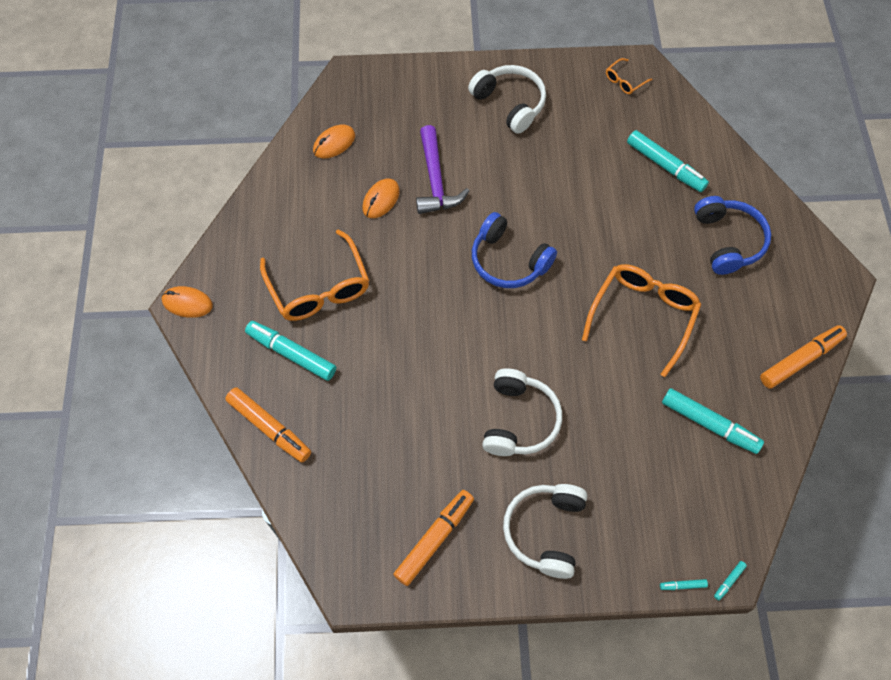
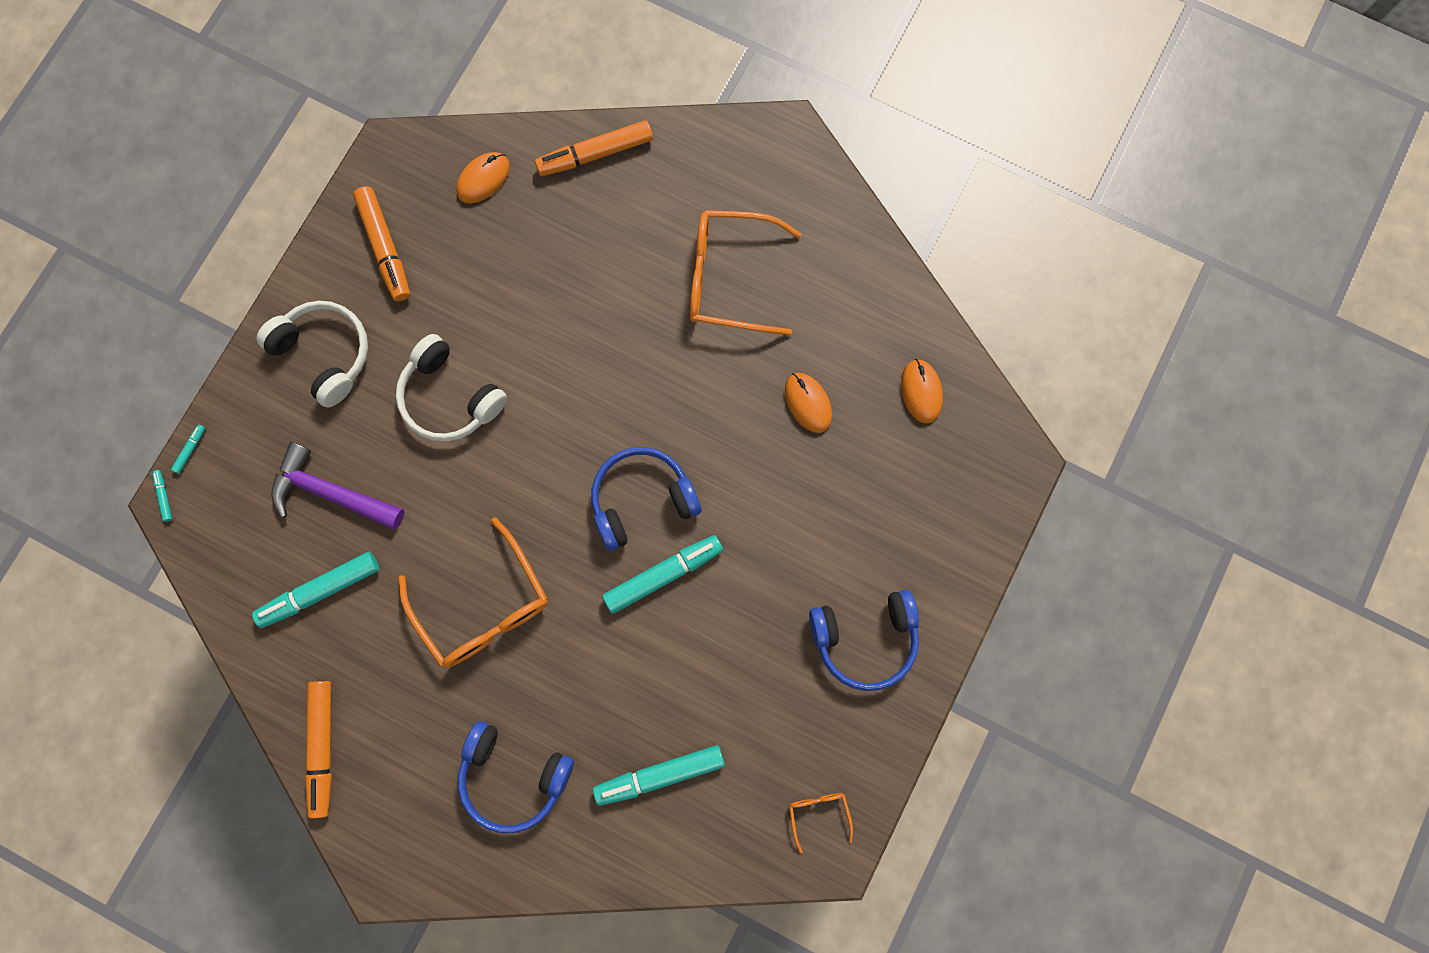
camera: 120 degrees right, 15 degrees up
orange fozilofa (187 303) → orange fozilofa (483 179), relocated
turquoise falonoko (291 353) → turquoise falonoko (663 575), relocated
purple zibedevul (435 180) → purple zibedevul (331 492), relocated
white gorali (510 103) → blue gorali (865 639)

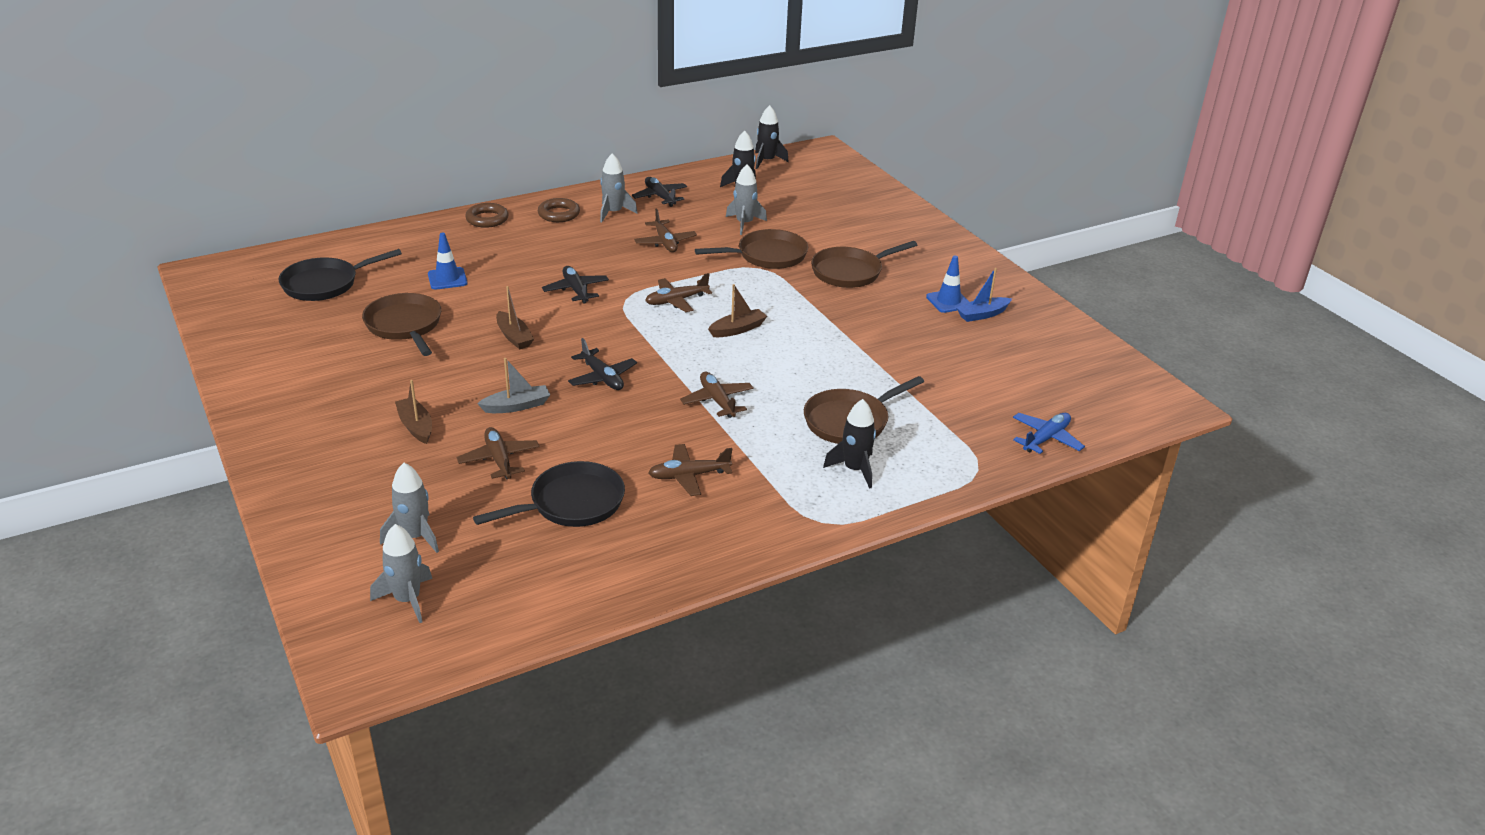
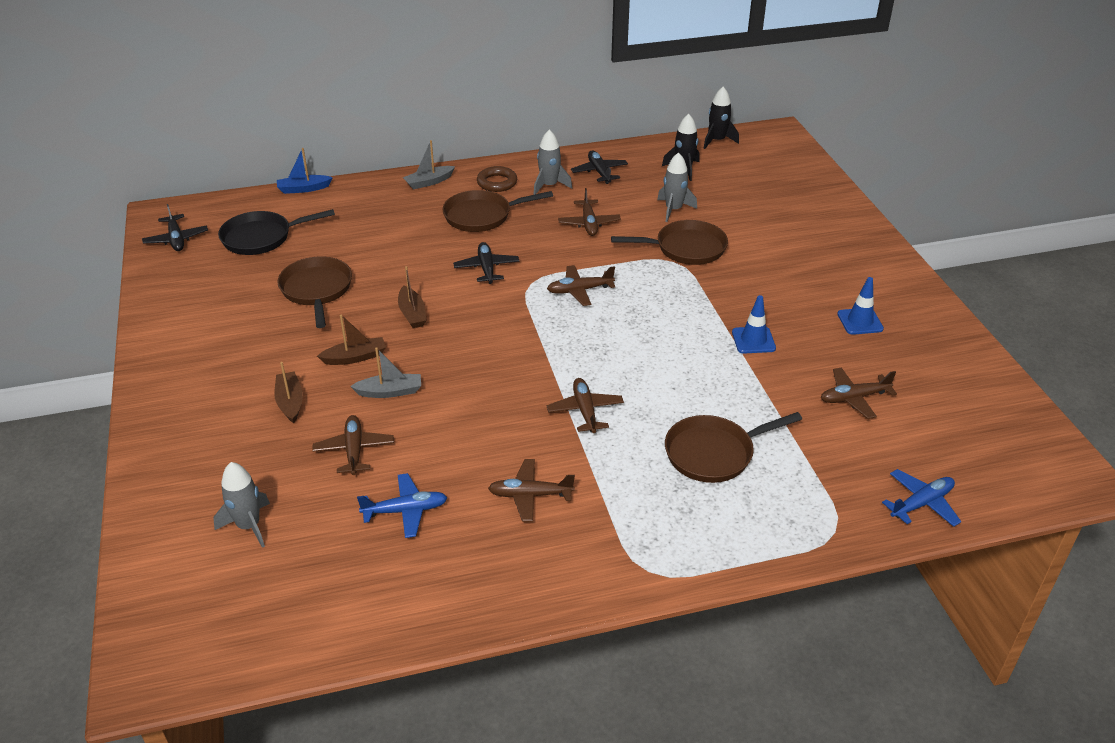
camera: 15 degrees right, 5 degrees up
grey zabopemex (407 600) → -
black zabopemex (855 469) → -
- → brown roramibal (853 398)
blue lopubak (447 279) → blue lopubak (753 340), relocated
black roramibal (602 377) → black roramibal (176 239), relocated
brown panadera (737 329) → brown panadera (355 357), relocated
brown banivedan (850 272) → brown banivedan (482 216), relocated
blue panadera (982 314) → blue panadera (303 189), relocated
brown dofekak (487 219) → grey panadera (429 182)
black banivedan (571 503) → blue roramibal (405 511)

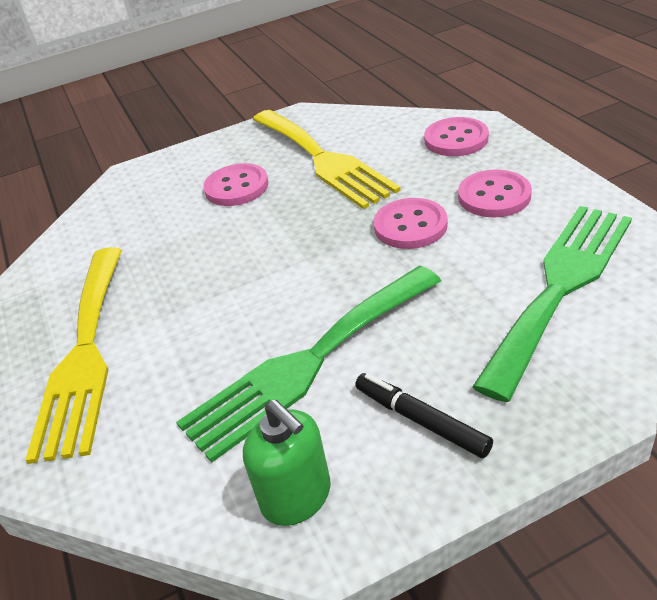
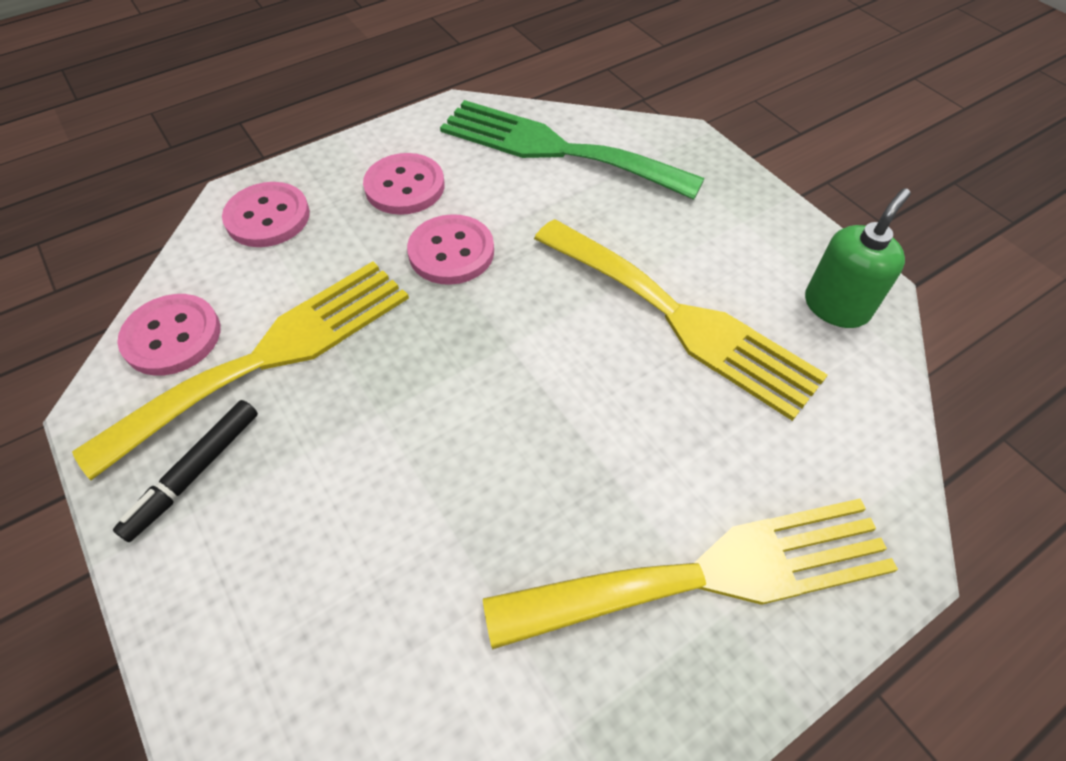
camera: 105 degrees left, 15 degrees up
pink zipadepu (236 187) → pink zipadepu (172 337), relocated
black falonoko (421 420) → black falonoko (194 473), relocated
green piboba (311 361) → yellow piboba (677 317)

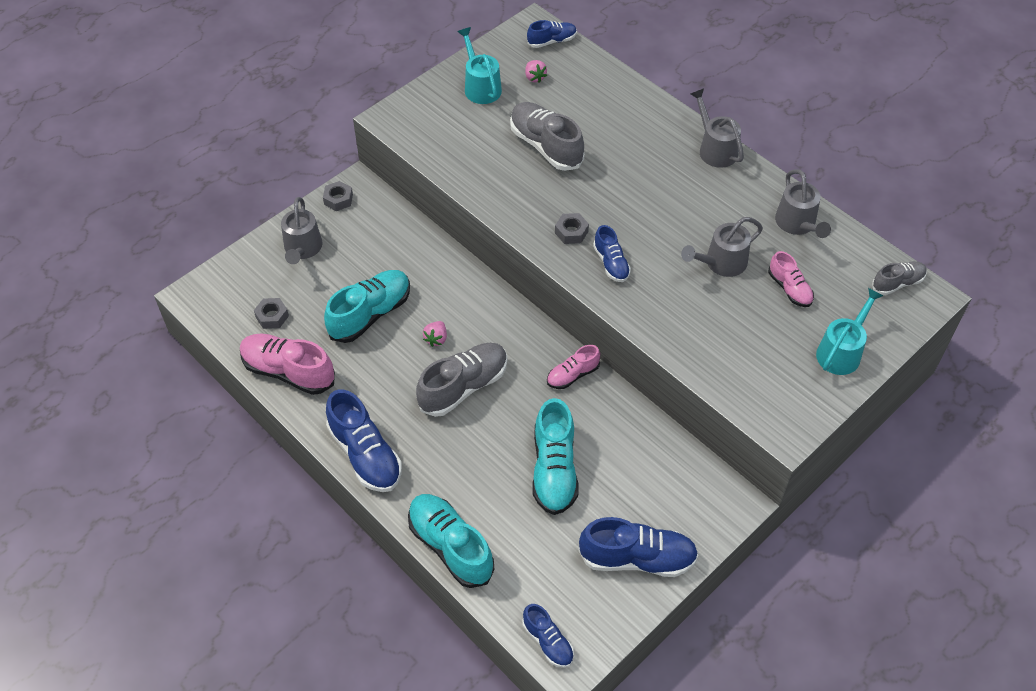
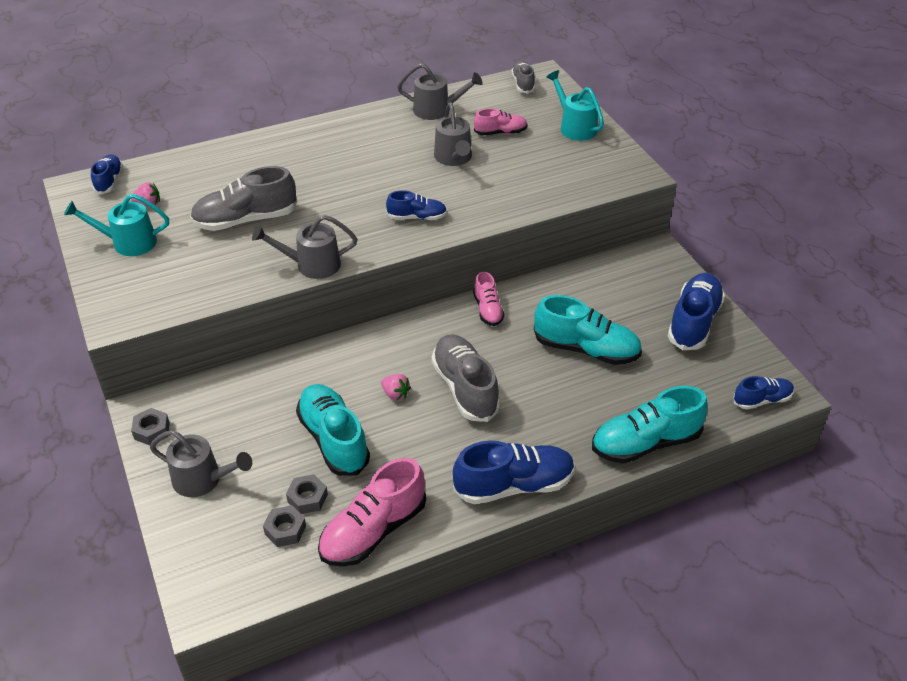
camera: 70 degrees left, 10 degrees down
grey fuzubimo (571 232) → grey fuzubimo (307 498), relocated
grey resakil (715 148) → grey resakil (311 265), relocated

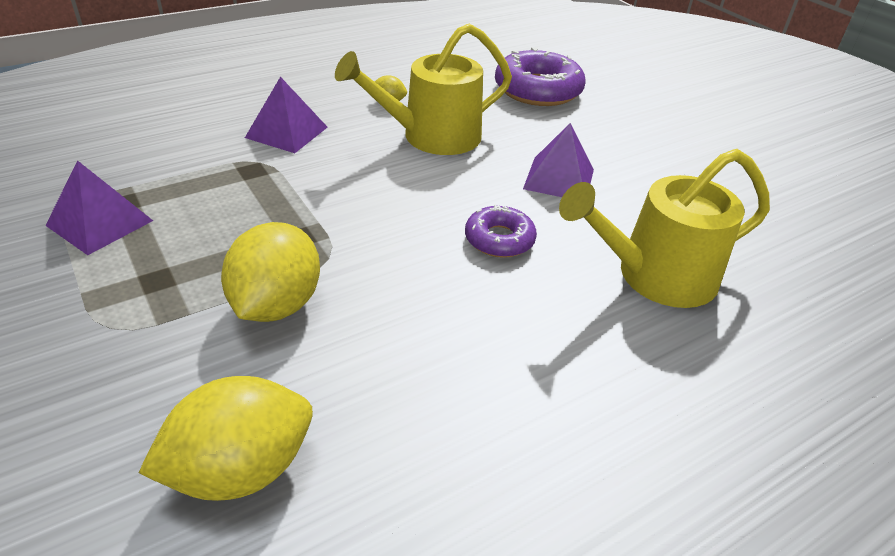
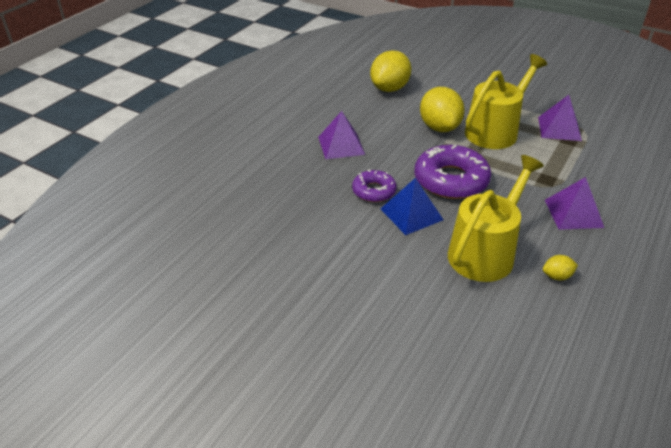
camera: 155 degrees right, 0 degrees up
- → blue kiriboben (411 214)
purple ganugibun (538 90) → purple ganugibun (451 180), relocated
purple kiriboben (559 179) → purple kiriboben (341 145), relocated
yellow resakil (656 276) → yellow resakil (495 131), relocated

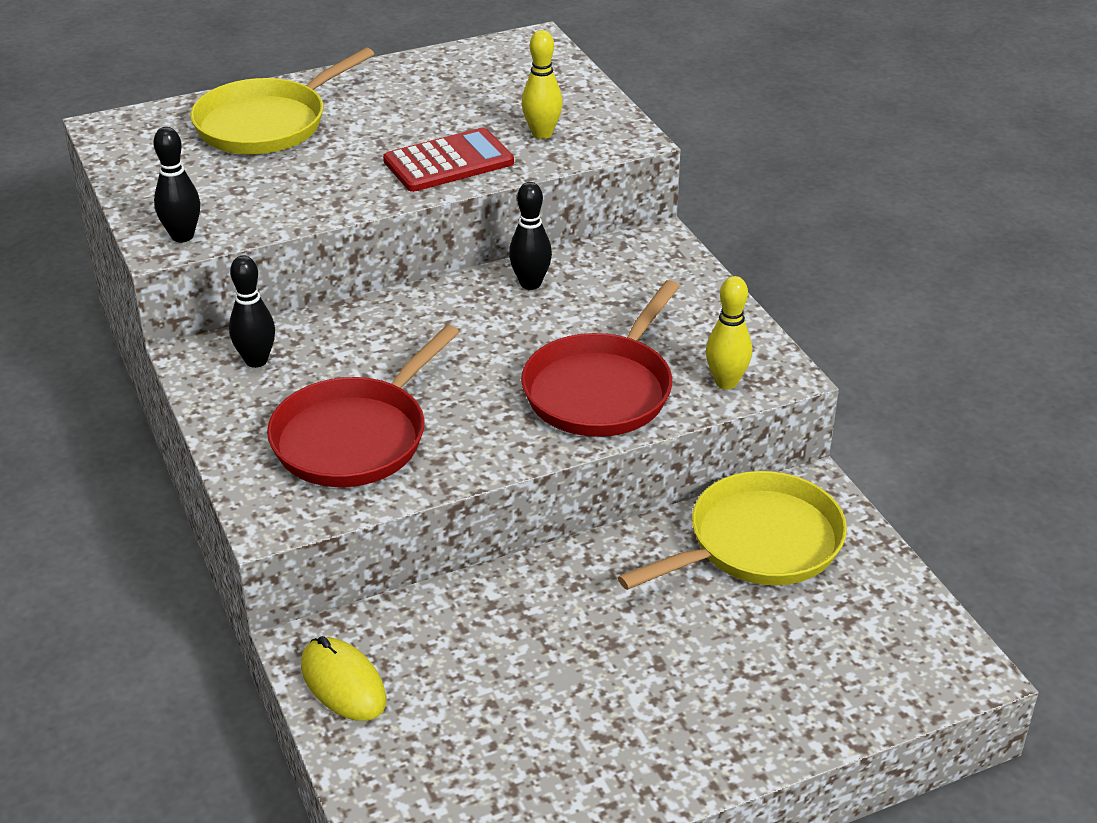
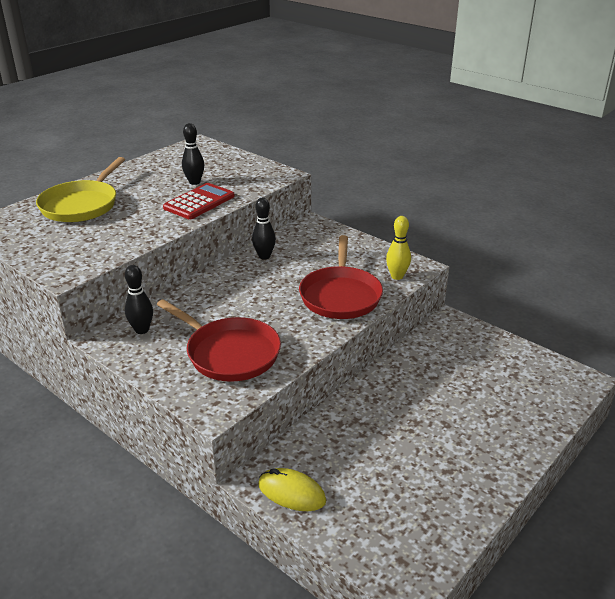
camera: 25 degrees left, 5 degrees down
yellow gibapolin (542 133) → -
yellow banivedan (757 543) → -
black gibapolin (182 236) → black gibapolin (194 182), relocated
red banivedan (355 437) → red banivedan (229 353), 60 degrees counterclockwise

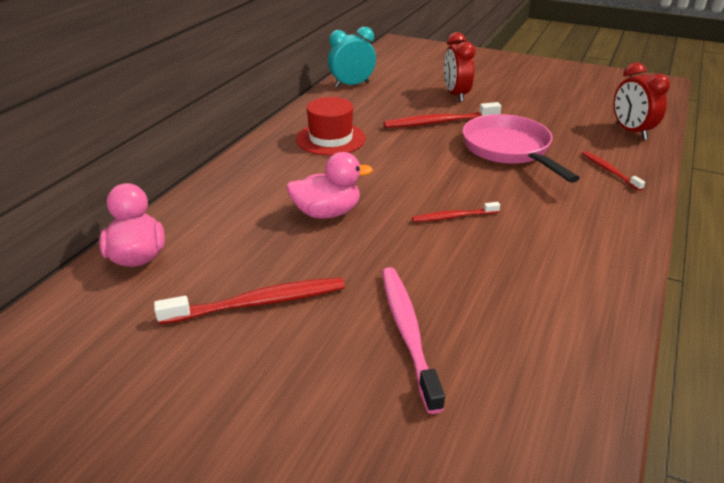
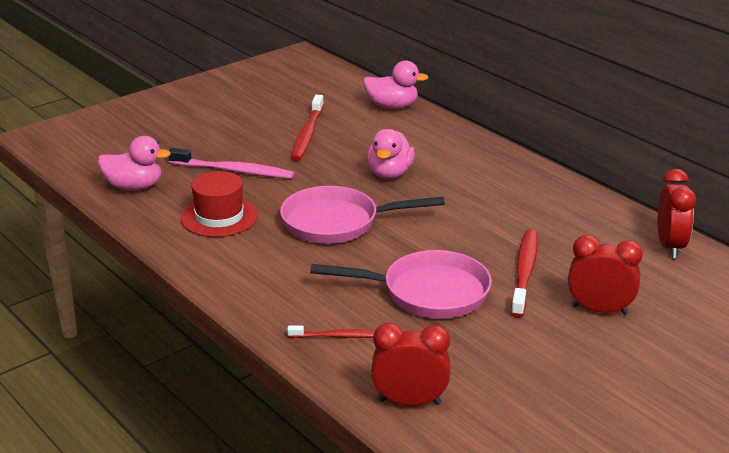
camera: 115 degrees right, 5 degrees down
- → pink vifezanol (134 187)
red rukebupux (331 139) → red rukebupux (219 217), relocated
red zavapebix (453 217) → pink banivedan (337 223)
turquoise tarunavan (352 85) → red tarunavan (670 246)

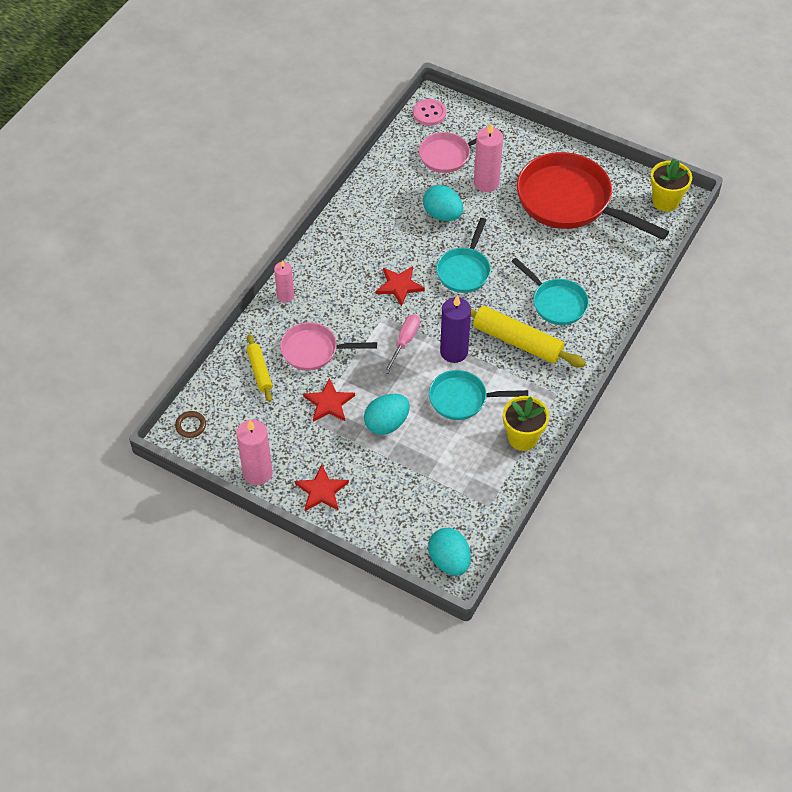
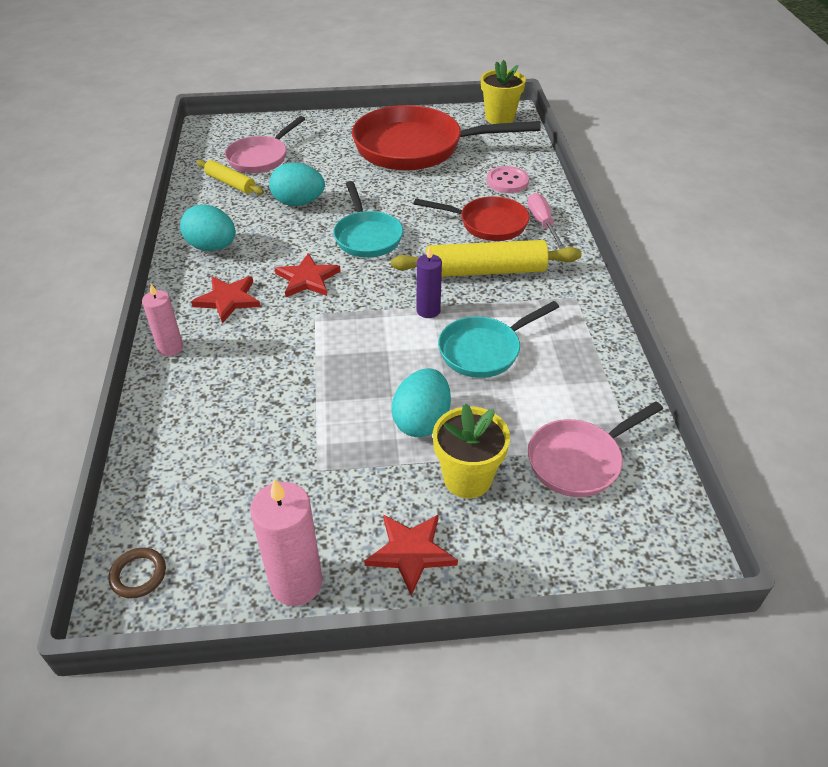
camera: 35 degrees left, 10 degrees down
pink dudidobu (486 183) → -
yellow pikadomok (259 371) → yellow pikadomok (230 183), relocated
pink banivedan (314 350) → pink banivedan (579 460), relocated
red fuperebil (329 403) → red fuperebil (228 300), relocated
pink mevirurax (404 342) → pink mevirurax (542 223), relocated
pink zipadepu (429 113) → pink zipadepu (507 181), relocated
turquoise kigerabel (449 561) → turquoise kigerabel (212 247), relocated
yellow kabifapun (522 438) → yellow kabifapun (467 478), relocated
turquoise banivedan (556 303) → red banivedan (488 224)
purple dudidobu (454 352) → purple dudidobu (428 310), x0.63

